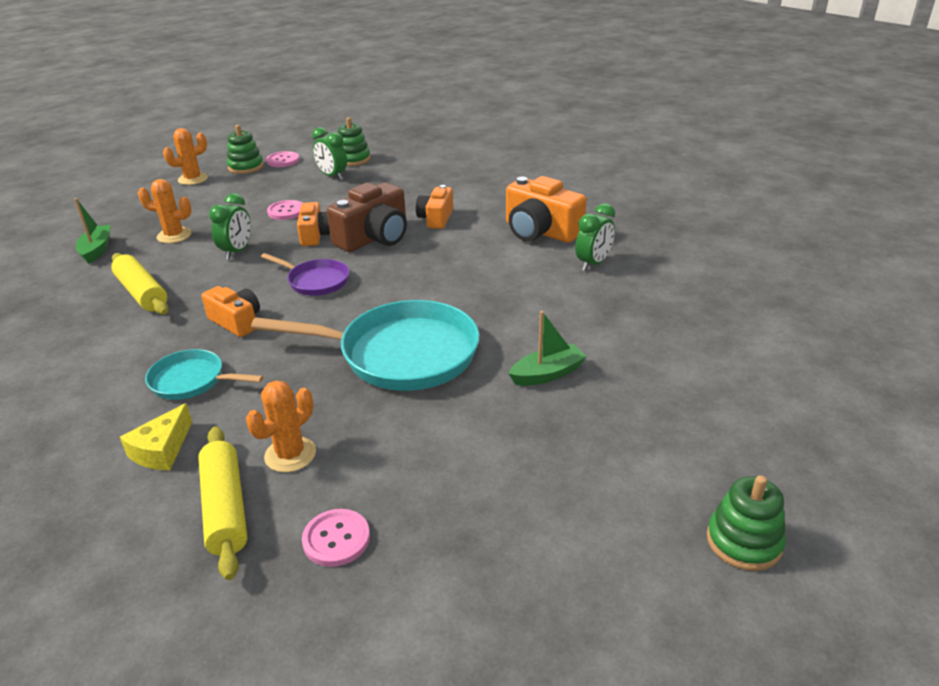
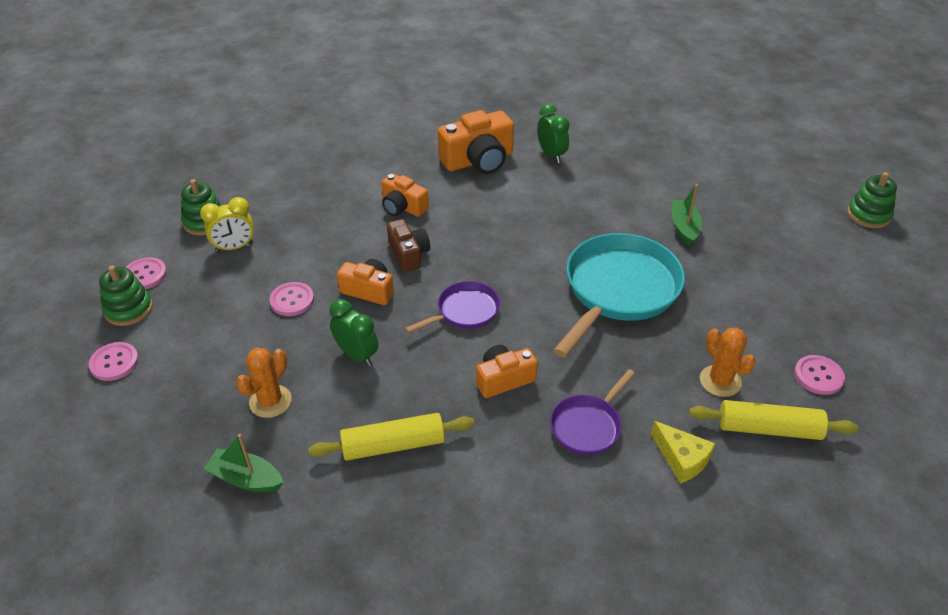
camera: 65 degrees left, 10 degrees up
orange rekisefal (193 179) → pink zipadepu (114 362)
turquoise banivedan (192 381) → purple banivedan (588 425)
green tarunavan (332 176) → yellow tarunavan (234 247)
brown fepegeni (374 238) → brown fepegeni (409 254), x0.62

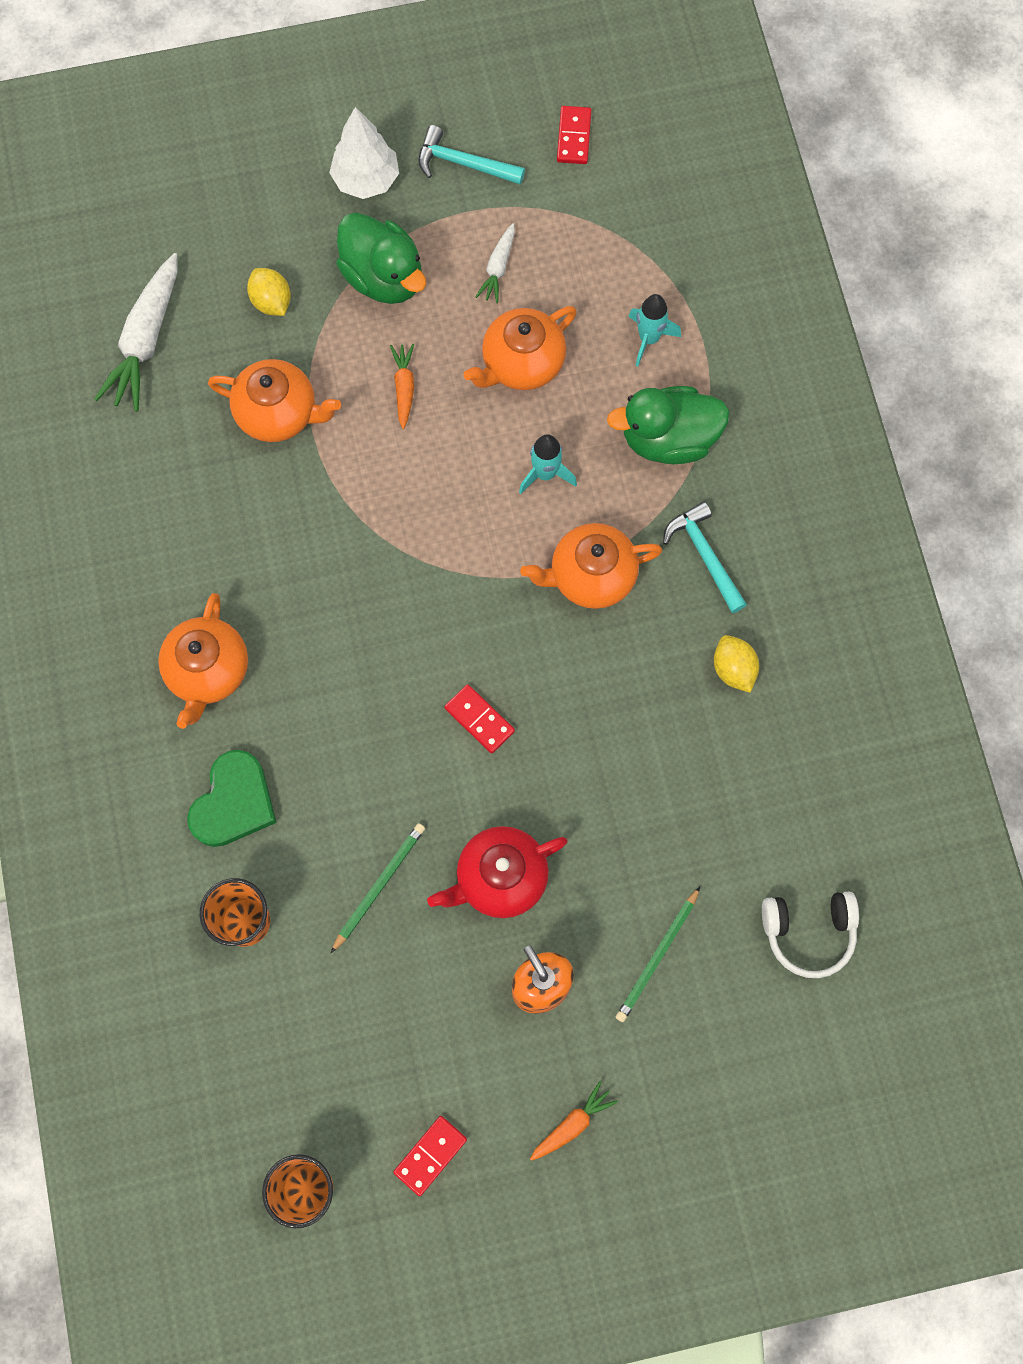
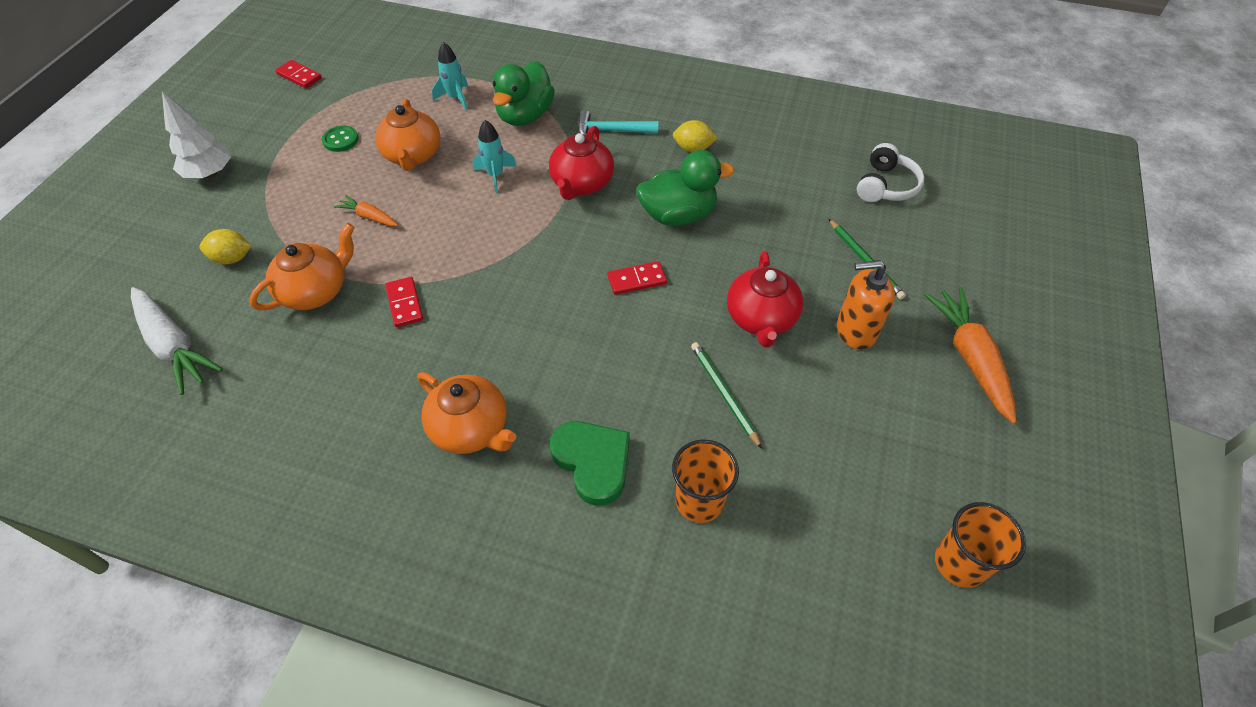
camera: 60 degrees left, 20 degrees down
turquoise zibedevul (463 163) → -
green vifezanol (384 277) → green vifezanol (678 215), relocated
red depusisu (430 1155) → red depusisu (404 303), relocated
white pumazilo (498 268) → green zipadepu (340 140)
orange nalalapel (591 576) → red nalalapel (581 184)
orange pumazilo (573 1124) → orange pumazilo (969 357), x1.92

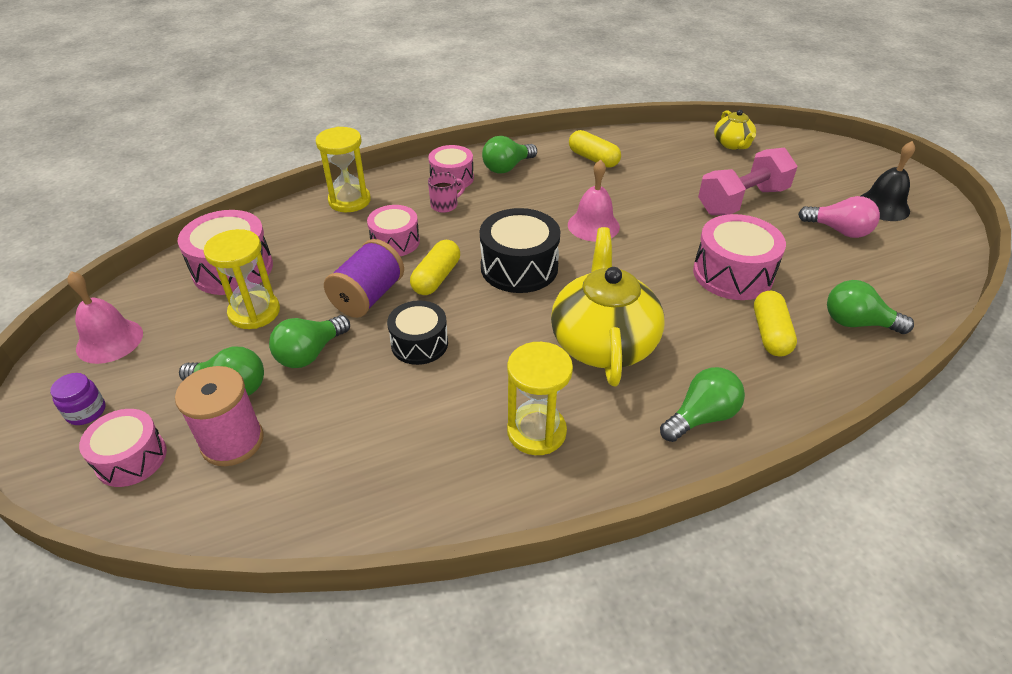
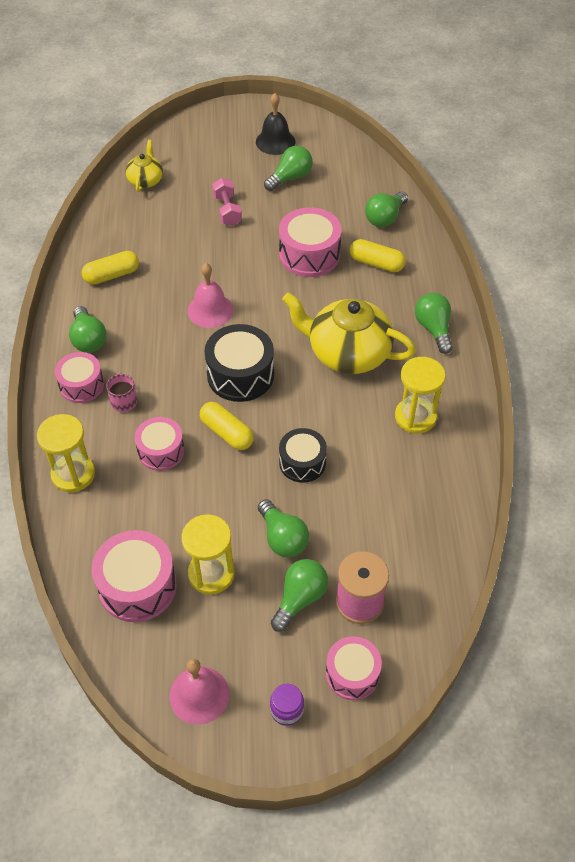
camera: 70 degrees left, 10 degrees up
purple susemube (368 297) → -
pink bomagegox (839 230) → green bomagegox (290 178)
yellow nalalapel (732 144) → yellow nalalapel (146 180), 90 degrees counterclockwise
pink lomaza (742 201) → pink lomaza (227 210), x0.60

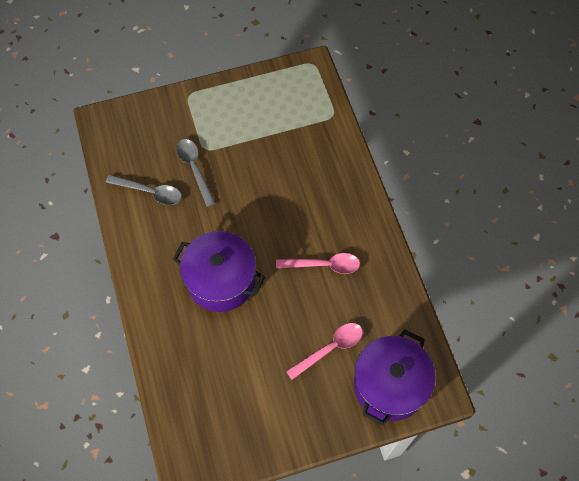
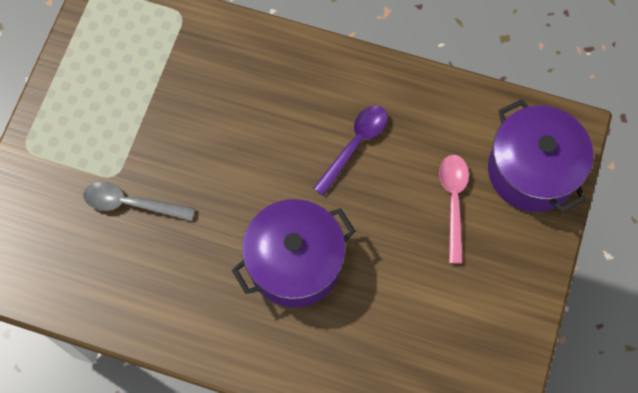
camera: 55 degrees left, 5 degrees up
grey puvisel (150 192) → -
pink puvisel (323 265) → purple puvisel (355 145)

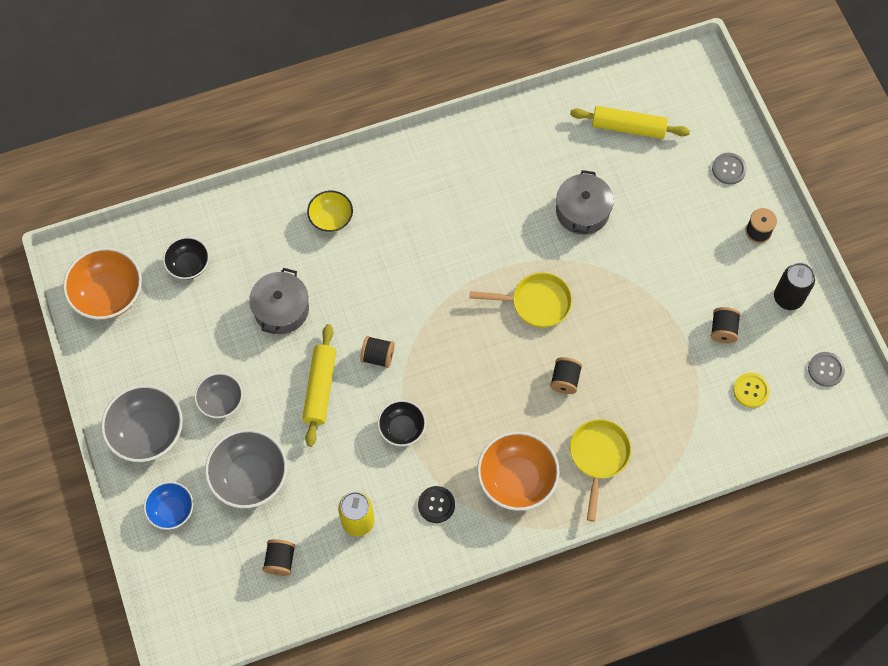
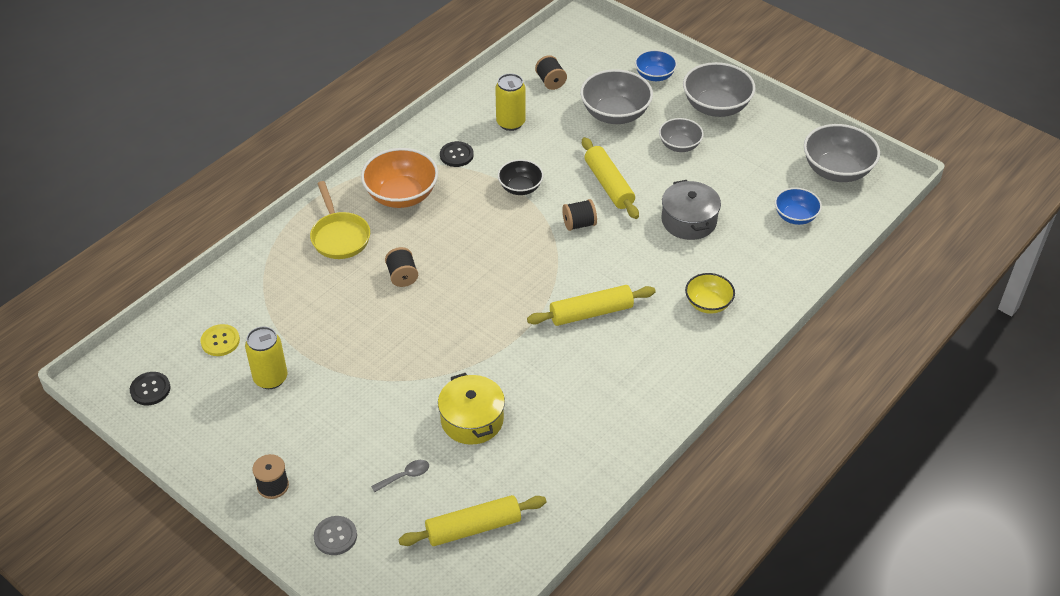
camera: 150 degrees right, 20 degrees down
yellow banivedan (536 303) → -
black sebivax (788 298) → -
- → grey puvisel (405 476)
- → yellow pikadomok (591 313)
black susemube (723 330) → yellow sebivax (270 378)
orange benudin (108 295) → grey benudin (837 170)
black benudin (188 265) → blue benudin (795 216)
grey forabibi (582 211) → yellow forabibi (472 420)
grey zipadepu (826 369) → black zipadepu (150 389)

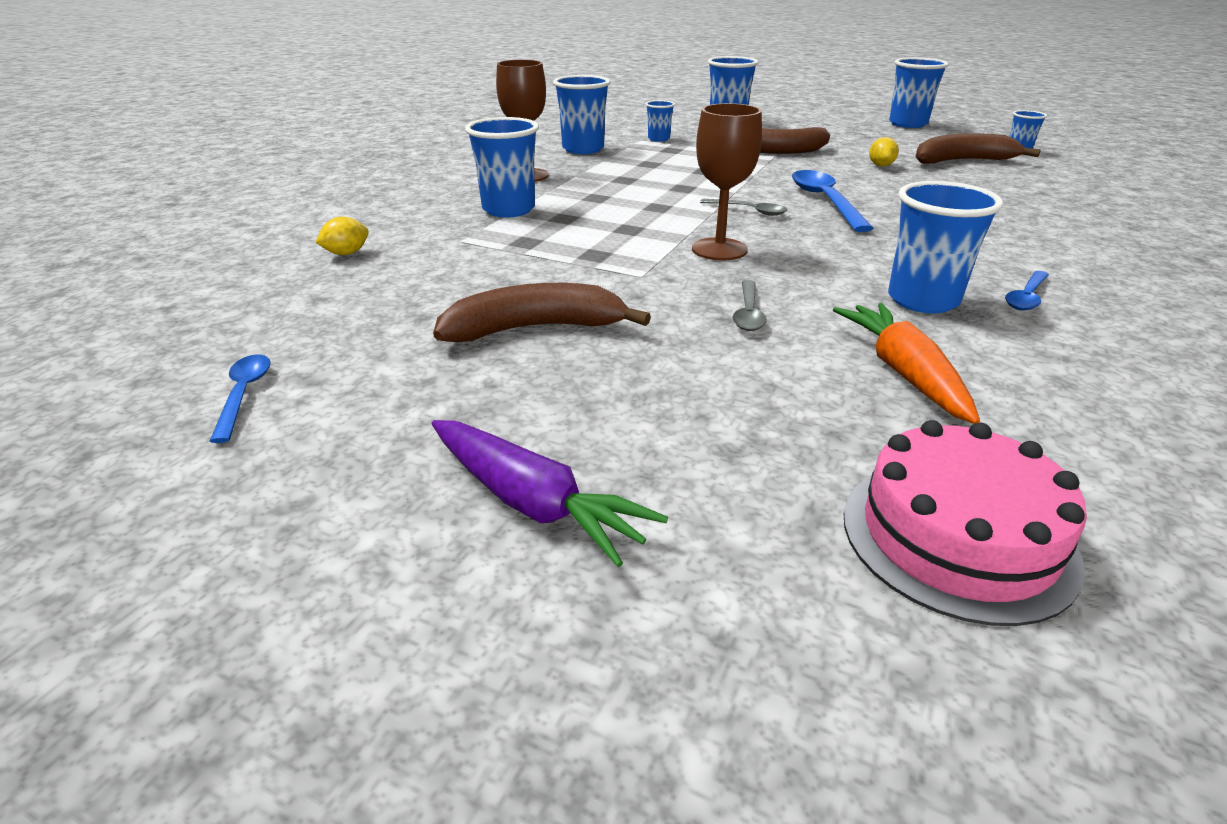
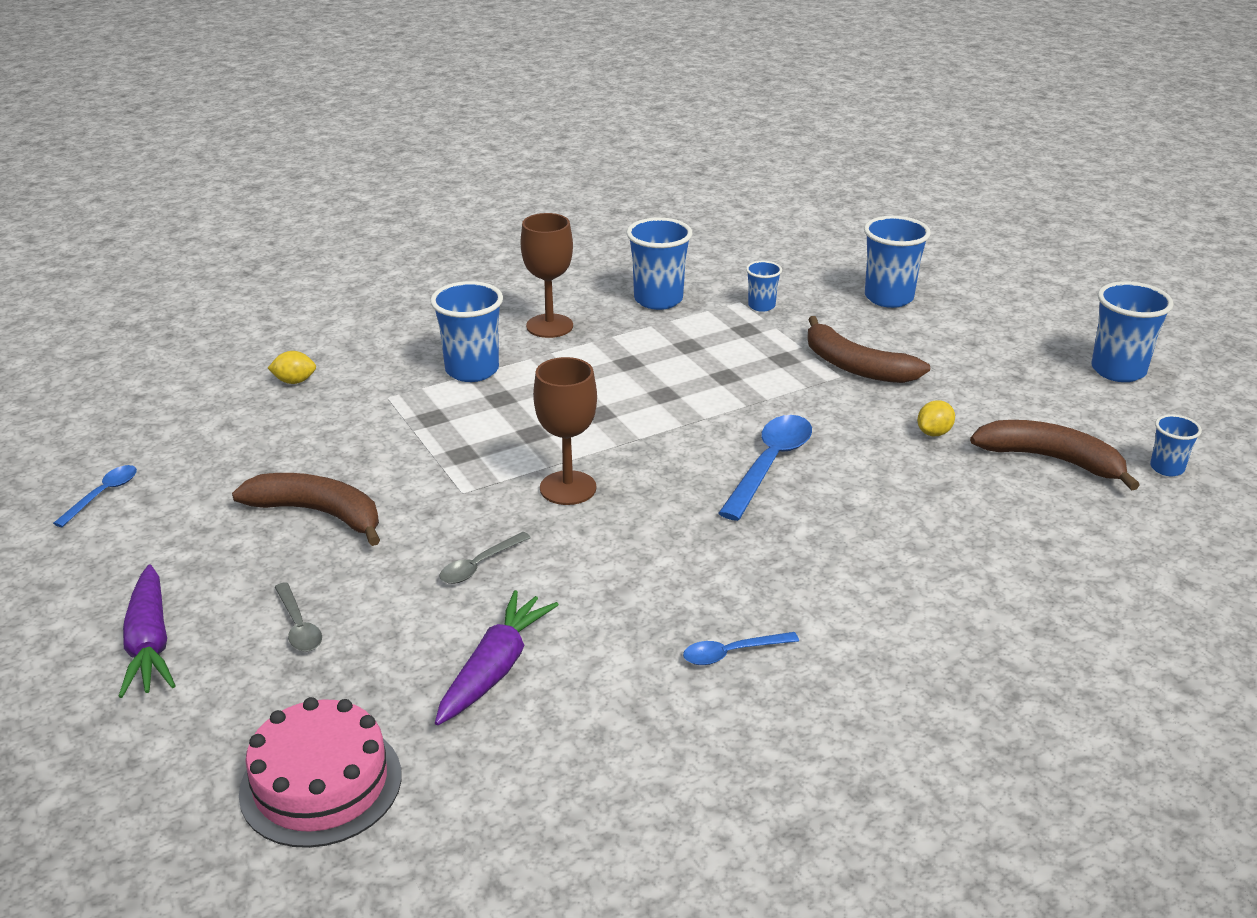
camera: 35 degrees right, 0 degrees up
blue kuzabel (923 300) → -
grey puvisel (749 211) → grey puvisel (298 626), relocated
orange pumazilo (903 373) → purple pumazilo (495 669)

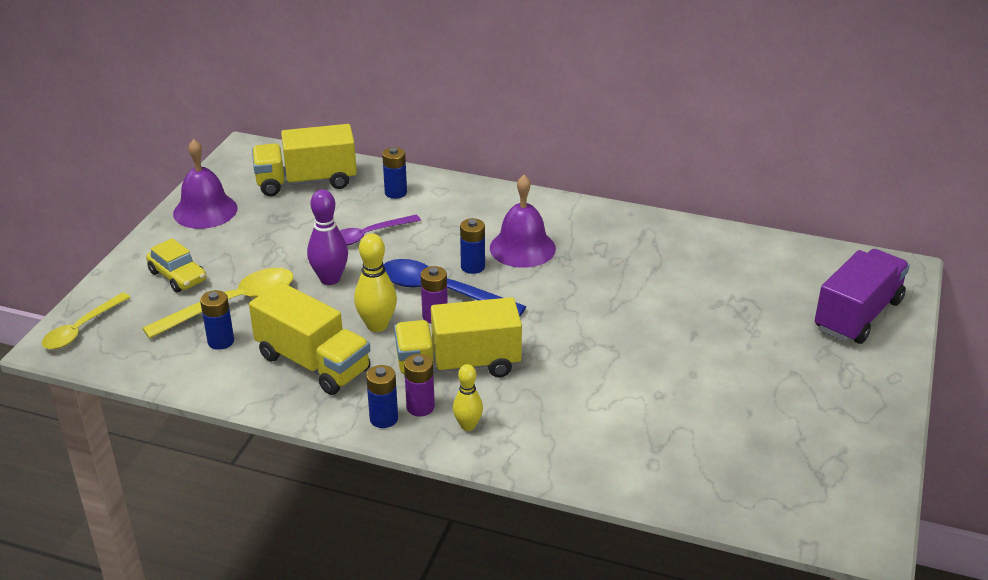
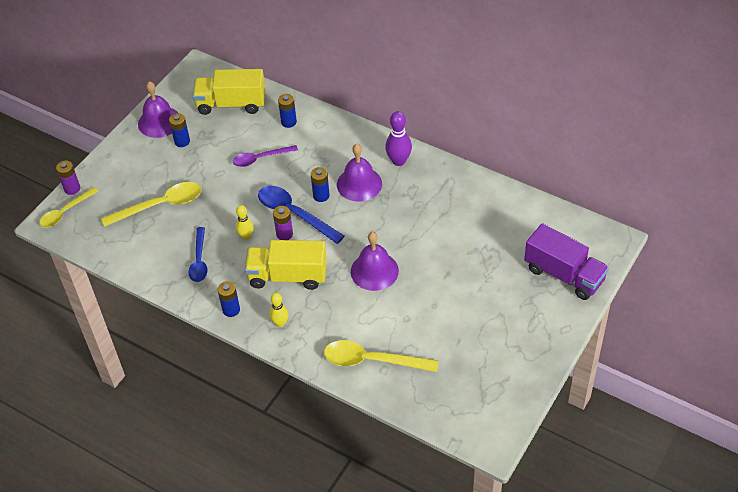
camera: 15 degrees right, 15 degrees up
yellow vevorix (178 276) → -
- → yellow puvisel (372 360)
- → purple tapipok (374 271)
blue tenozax (221 341) → blue tenozax (182 141), relocated
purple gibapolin (330 279) → purple gibapolin (398 161), relocated
purple tenozax (420 407) → purple tenozax (72 189), relocated
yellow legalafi (313 363) → blue puvisel (199 260)
purple legalafi (857 315) → purple legalafi (564 274), 75 degrees clockwise
yellow gibapolin (377 325) → yellow gibapolin (246 236), x0.65

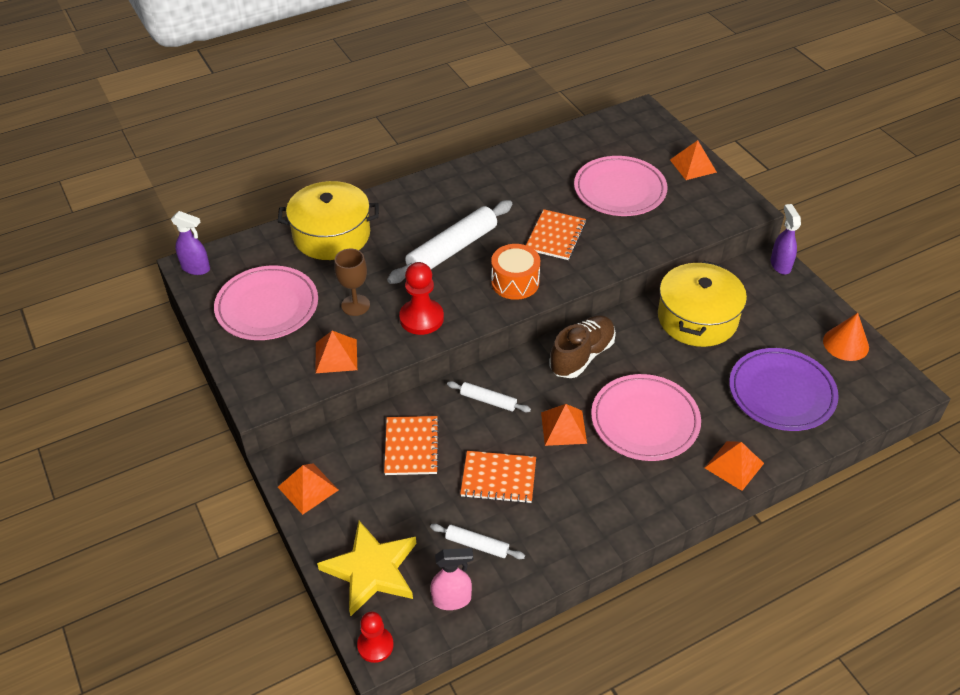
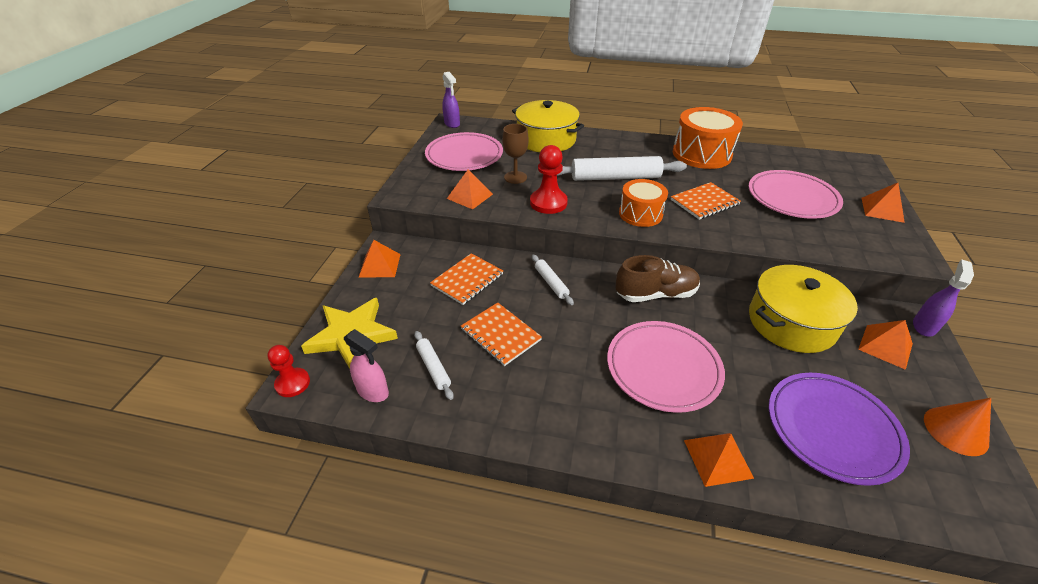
camera: 40 degrees right, 5 degrees down
- → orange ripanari (701 154)
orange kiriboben (563 427) → orange kiriboben (885 346), relocated

